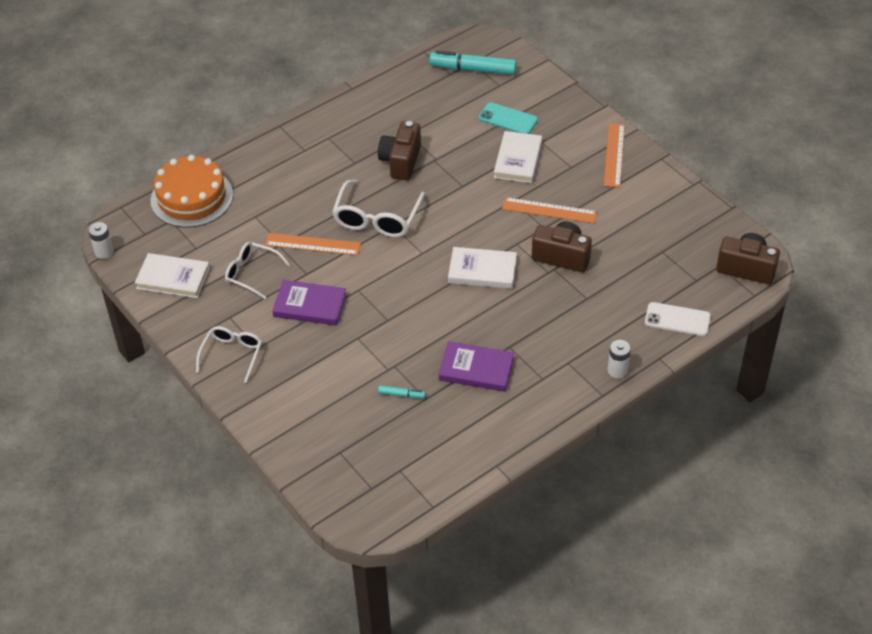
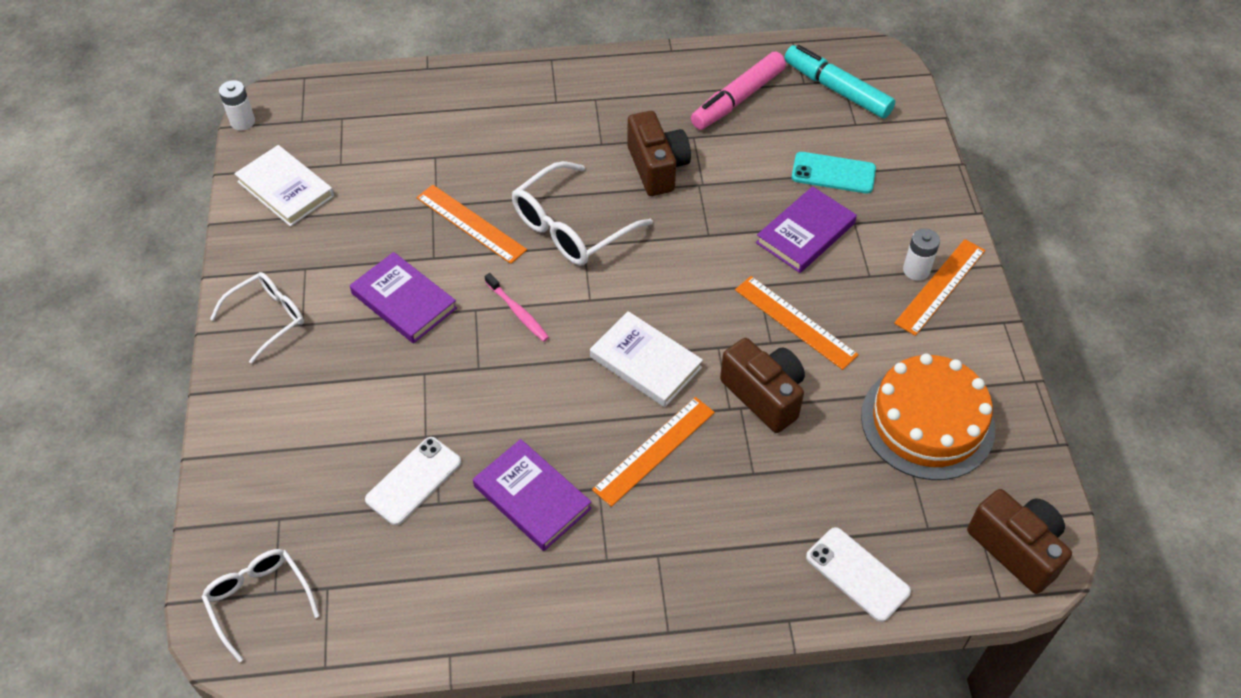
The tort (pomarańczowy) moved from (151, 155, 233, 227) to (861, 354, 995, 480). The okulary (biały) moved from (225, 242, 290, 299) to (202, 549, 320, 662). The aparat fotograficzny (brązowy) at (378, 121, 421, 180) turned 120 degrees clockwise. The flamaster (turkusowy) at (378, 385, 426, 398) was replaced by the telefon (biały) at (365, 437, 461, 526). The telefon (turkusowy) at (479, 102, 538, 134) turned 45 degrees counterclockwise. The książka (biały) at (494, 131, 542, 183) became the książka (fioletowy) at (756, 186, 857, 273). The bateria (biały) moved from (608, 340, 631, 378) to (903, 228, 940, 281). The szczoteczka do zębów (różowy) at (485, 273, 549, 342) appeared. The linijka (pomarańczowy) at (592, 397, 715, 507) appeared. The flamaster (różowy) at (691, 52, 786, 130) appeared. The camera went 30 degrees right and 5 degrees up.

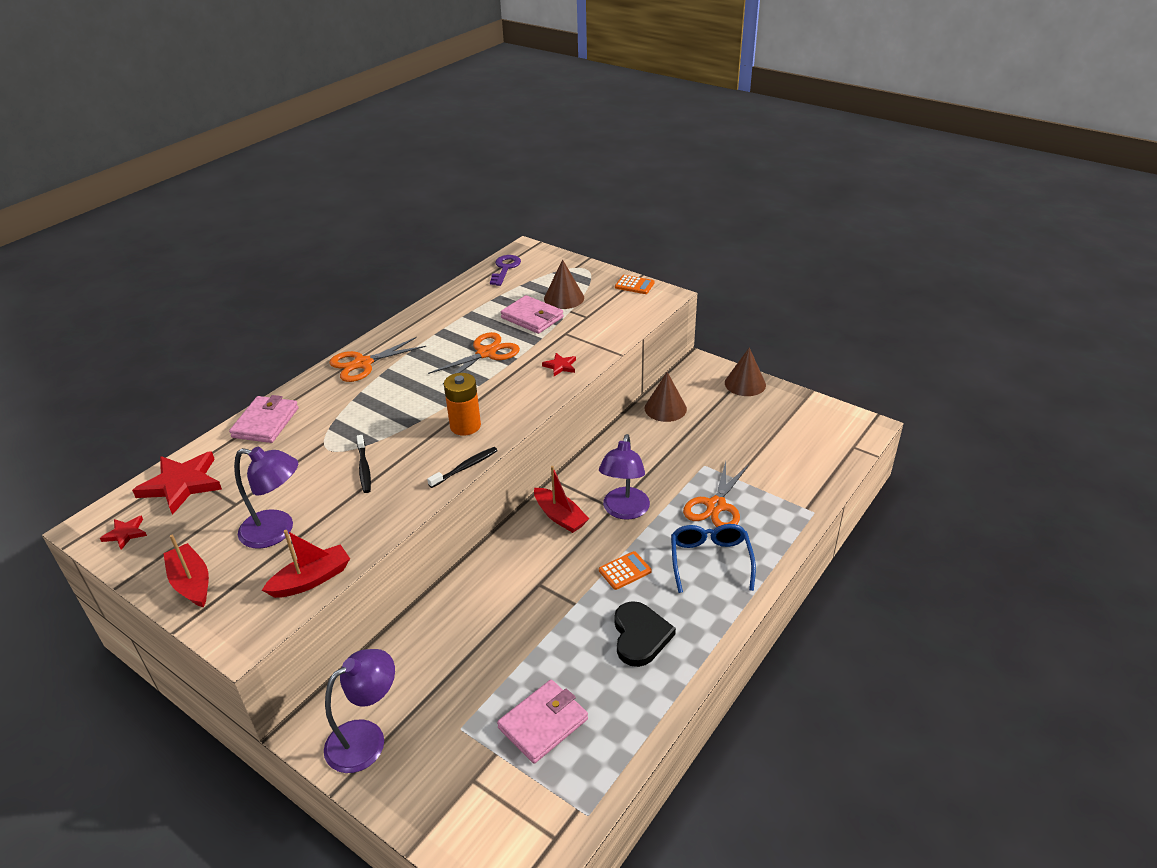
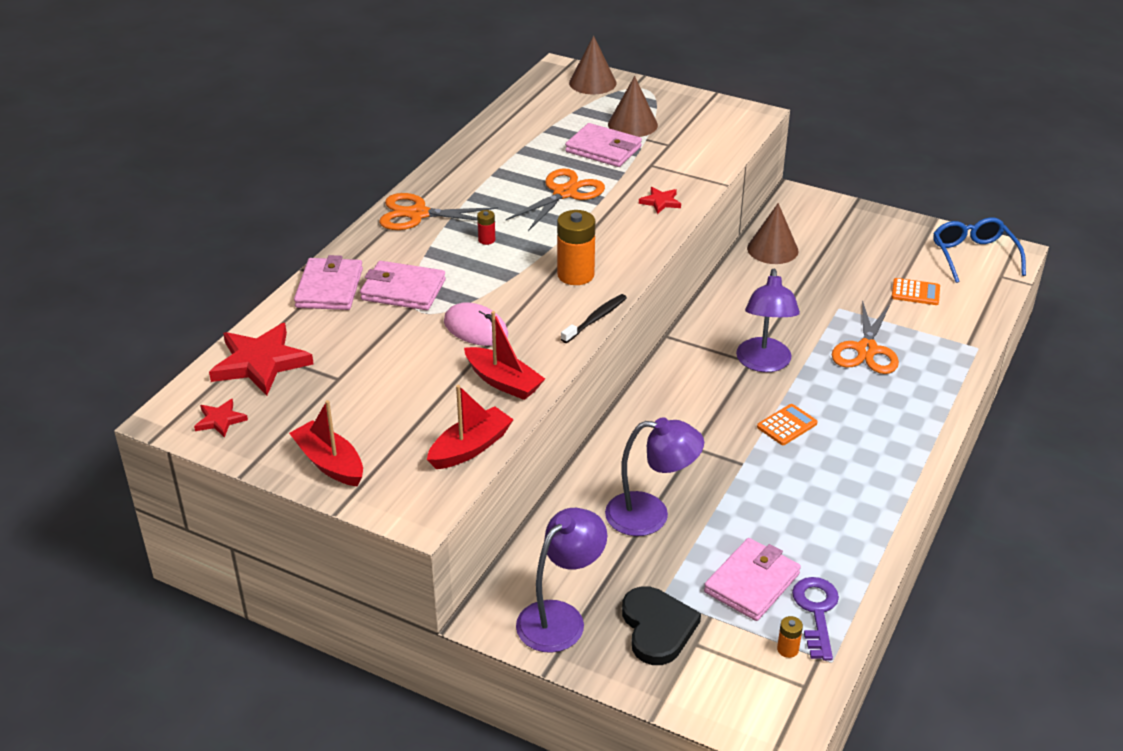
The lampka (fioletowy) moved from (234, 447, 298, 549) to (605, 417, 704, 536). The nożyczki (pomarańczowy) at (329, 337, 426, 382) turned 45 degrees clockwise. The szczoteczka do zębów (czarny) at (357, 435, 371, 493) was replaced by the myszka (różowy) at (444, 302, 508, 346). The klucz (fioletowy) moved from (490, 255, 521, 286) to (792, 577, 839, 661). The łódka (czerwony) moved from (534, 466, 589, 533) to (464, 311, 545, 400). The serce (czarny) moved from (614, 601, 676, 667) to (622, 586, 701, 665). The kalkulator (pomarańczowy) moved from (615, 275, 655, 294) to (892, 278, 940, 305). The okulary (niebieski) moved from (671, 524, 756, 593) to (933, 217, 1026, 283). The stożek (brązowy) moved from (725, 347, 766, 396) to (569, 36, 617, 94). The portfel (różowy) at (360, 261, 446, 310) appeared. The bateria (czerwony) at (477, 210, 495, 245) appeared. The bateria (pomarańczowy) at (777, 616, 803, 658) appeared. The camera went 10 degrees left and 0 degrees up.

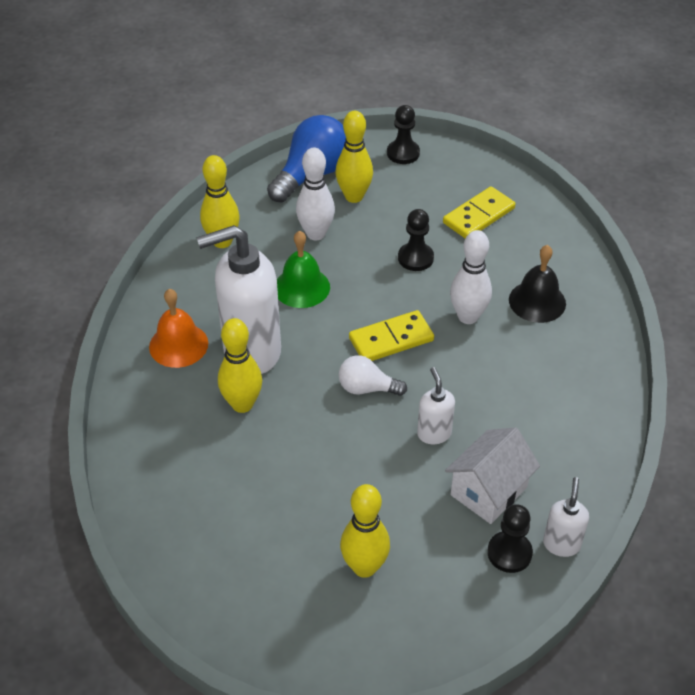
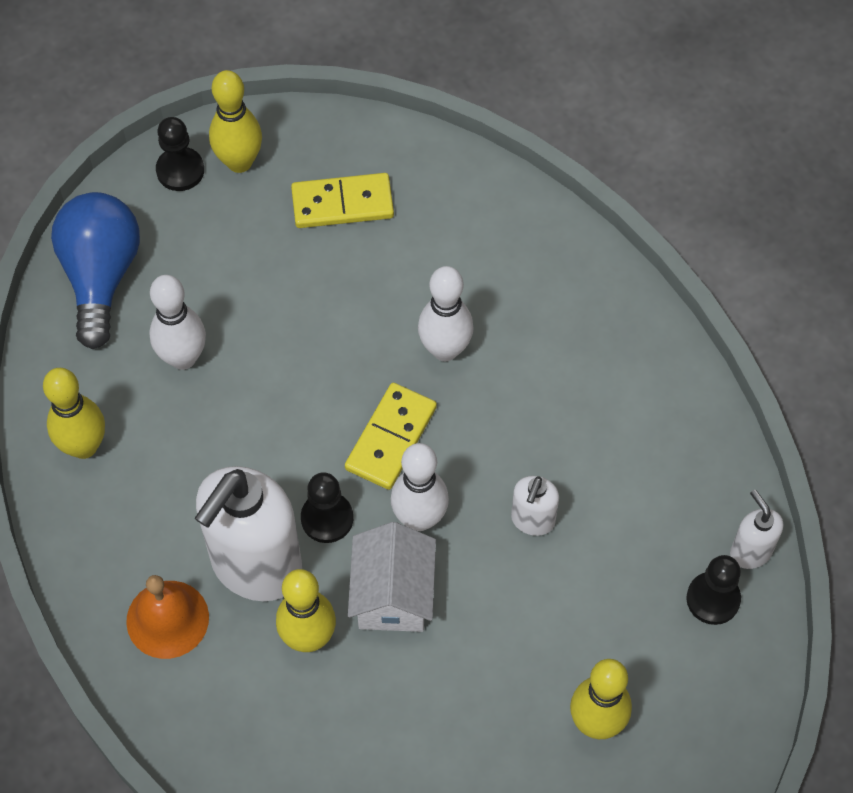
The dzwonek (zielony) at (277, 230, 330, 308) disappeared. The kręgiel (żółty) moved from (335, 111, 373, 203) to (209, 70, 262, 173). The żarówka (biały) at (338, 355, 407, 396) was replaced by the kręgiel (biały) at (391, 443, 449, 531). The pionek (czarny) moved from (398, 209, 434, 271) to (301, 472, 353, 543). The dozownik mydła (biały) at (417, 367, 455, 444) turned 105 degrees counterclockwise. The kostka domina (żółty) at (443, 186, 515, 238) turned 75 degrees clockwise. The domek (biały) moved from (445, 427, 540, 524) to (348, 522, 436, 632). The dzwonek (czarny) at (509, 245, 566, 323) disappeared. The camera went 40 degrees left and 15 degrees up.

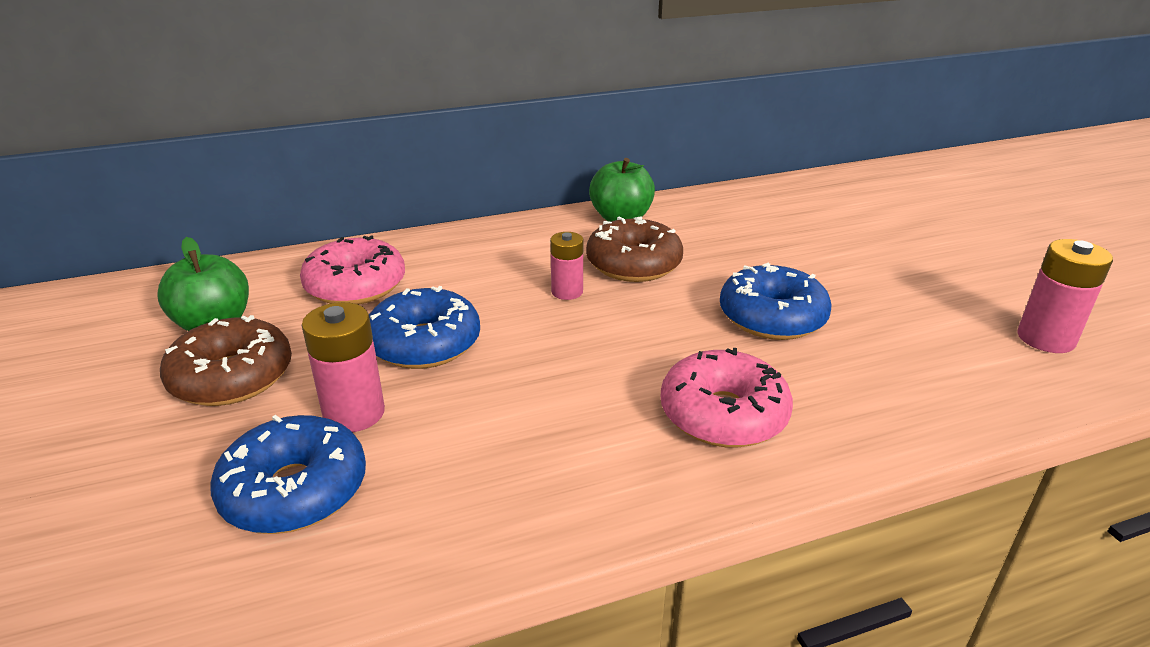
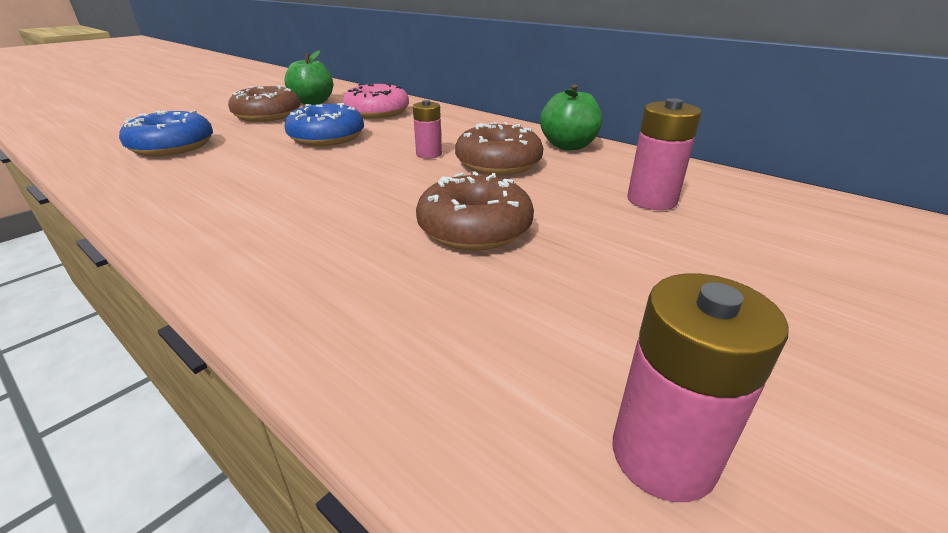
The bateria (różowy) moved from (301, 302, 385, 432) to (627, 98, 701, 210). The donut (różowy) at (660, 348, 793, 448) disappeared. The donut (niebieski) at (720, 263, 832, 340) became the donut (brązowy) at (416, 171, 534, 250). The camera went 60 degrees right and 0 degrees up.

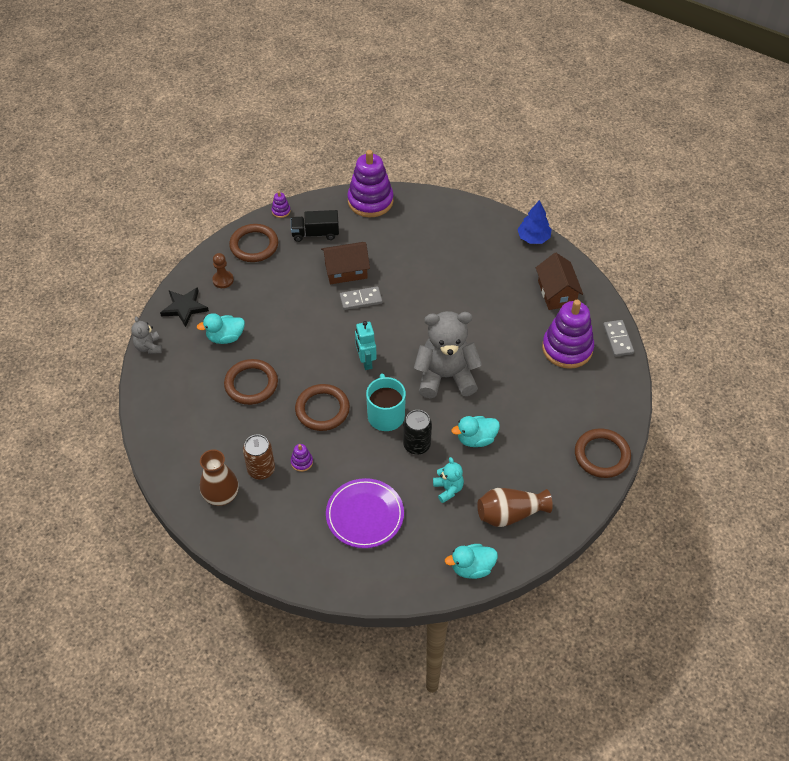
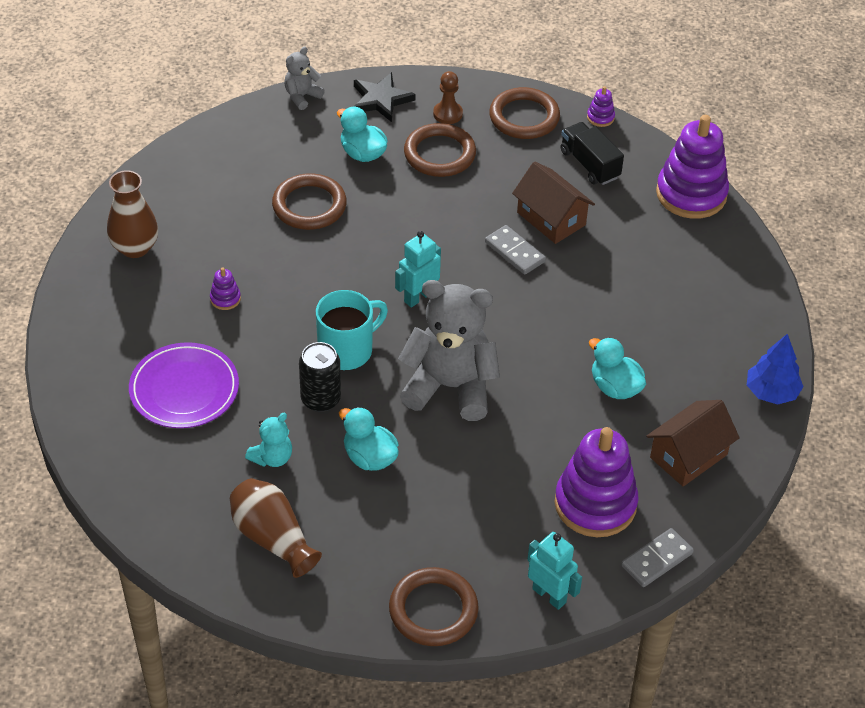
The puszka (brązowy) at (243, 434, 275, 480) disappeared. The pierścień (brązowy) moved from (295, 384, 350, 431) to (404, 123, 476, 177). The miś (szary) at (414, 311, 482, 398) turned 45 degrees counterclockwise. The kaczka (turkusowy) moved from (445, 544, 498, 579) to (589, 337, 646, 399). The robot (turkusowy) at (527, 532, 582, 610) appeared. The camera went 60 degrees right and 5 degrees down.

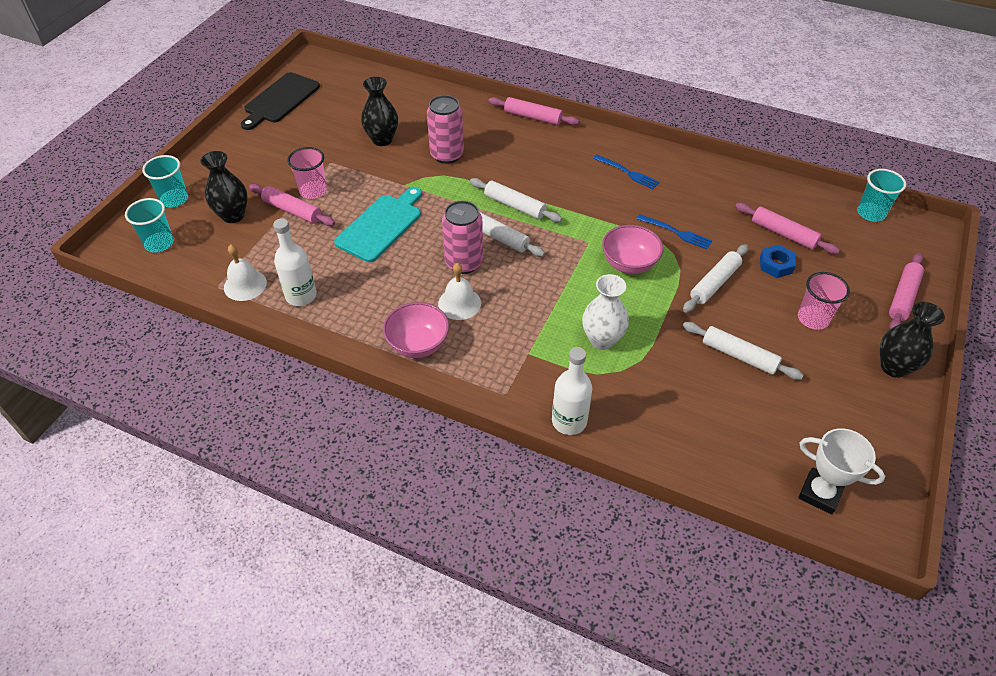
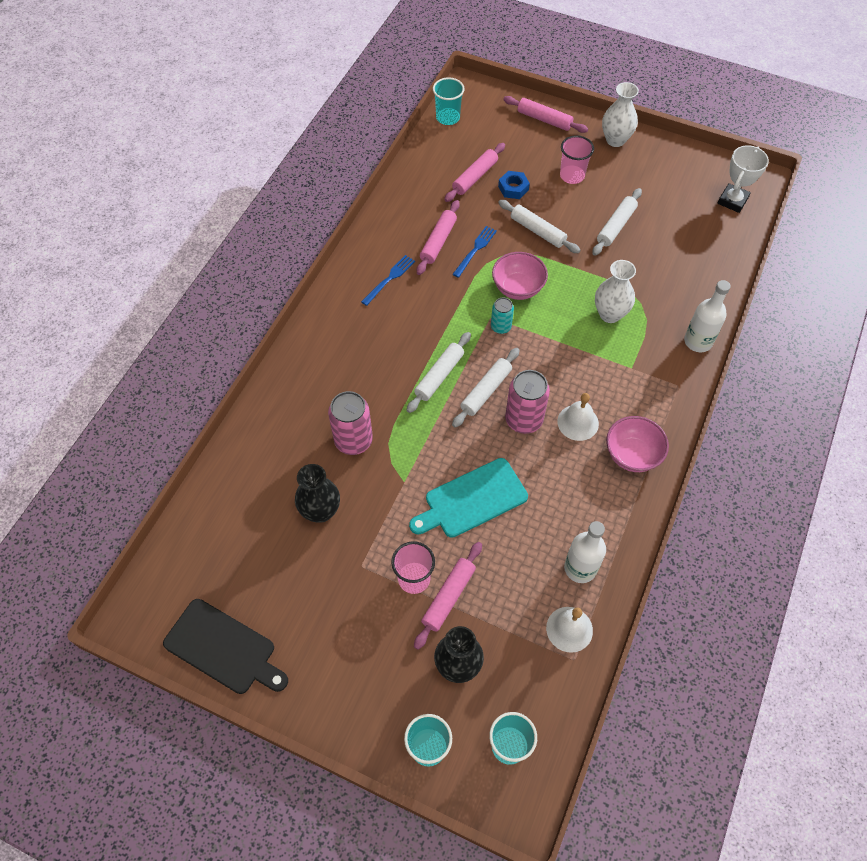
The deska do krojenia (turkusowy) at (334, 187, 422, 262) turned 60 degrees counterclockwise. The wałek do ciasta (różowy) moved from (489, 97, 579, 125) to (417, 200, 460, 275). The wazon (czarny) at (880, 302, 945, 378) became the wazon (biały) at (602, 82, 639, 147). The puszka (turkusowy) at (491, 297, 514, 334) appeared. The camera went 90 degrees left and 10 degrees up.

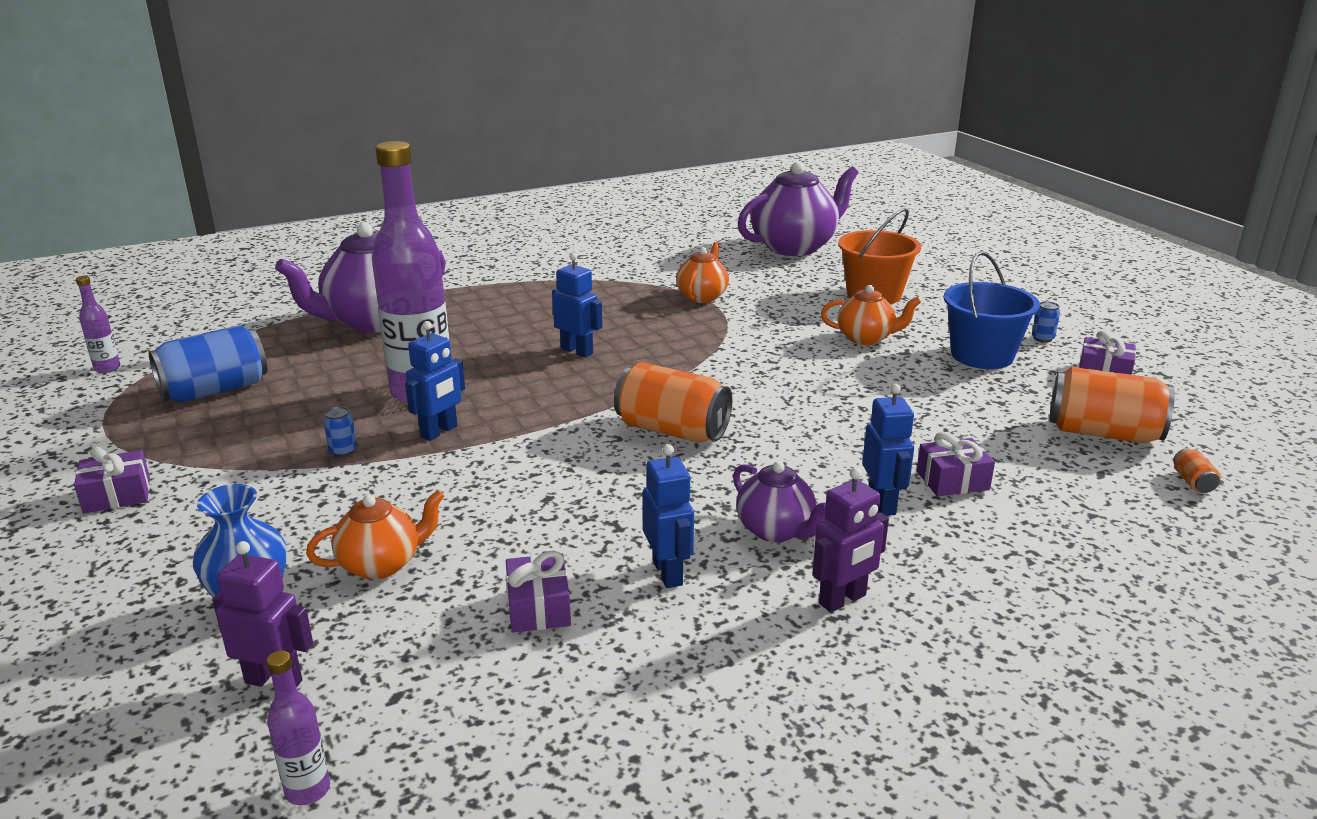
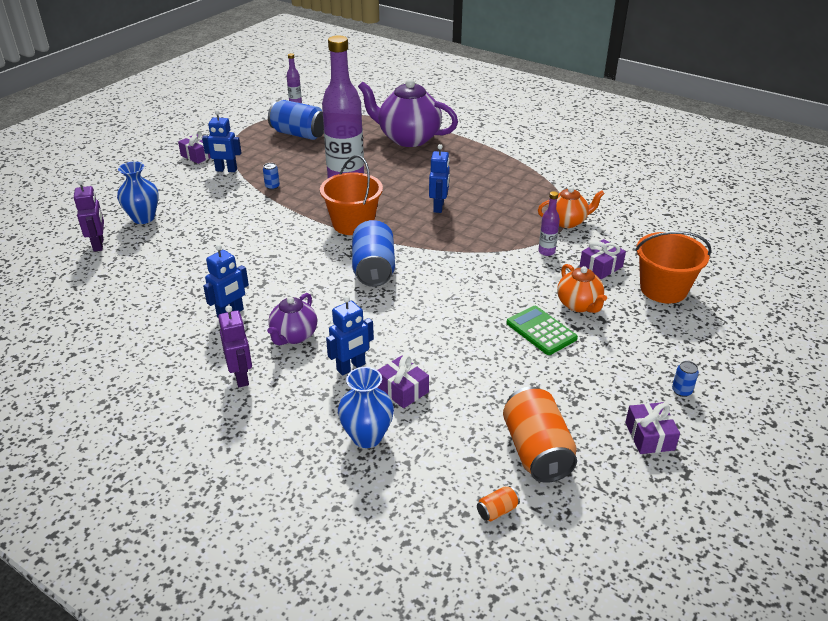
The butelka (fioletowy) moved from (266, 651, 330, 805) to (538, 191, 560, 256). The imbryk (pomarańczowy) at (306, 490, 444, 580) disappeared. The robot (niebieski) moved from (405, 321, 465, 441) to (202, 110, 241, 172). The prezent (fioletowy) moved from (506, 551, 571, 632) to (580, 239, 626, 279). The puszka (pomarańczowy) at (614, 362, 732, 443) became the puszka (niebieski) at (352, 220, 395, 287). The imbryk (fioletowy) at (738, 162, 858, 256) disappeared. The robot (fioletowy) at (812, 468, 889, 612) turned 135 degrees counterclockwise. The wiadro (niebieski) at (944, 251, 1040, 369) disappeared. The wiadro (pomarańczowy) at (320, 155, 383, 235) appeared. The wazon (niebieski) at (338, 367, 394, 448) appeared. The kalkulator (zielony) at (506, 306, 578, 355) appeared. The camera went 60 degrees right and 10 degrees up.

